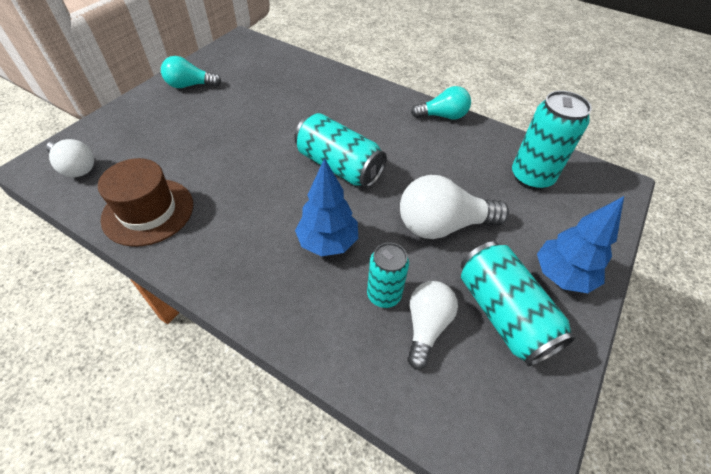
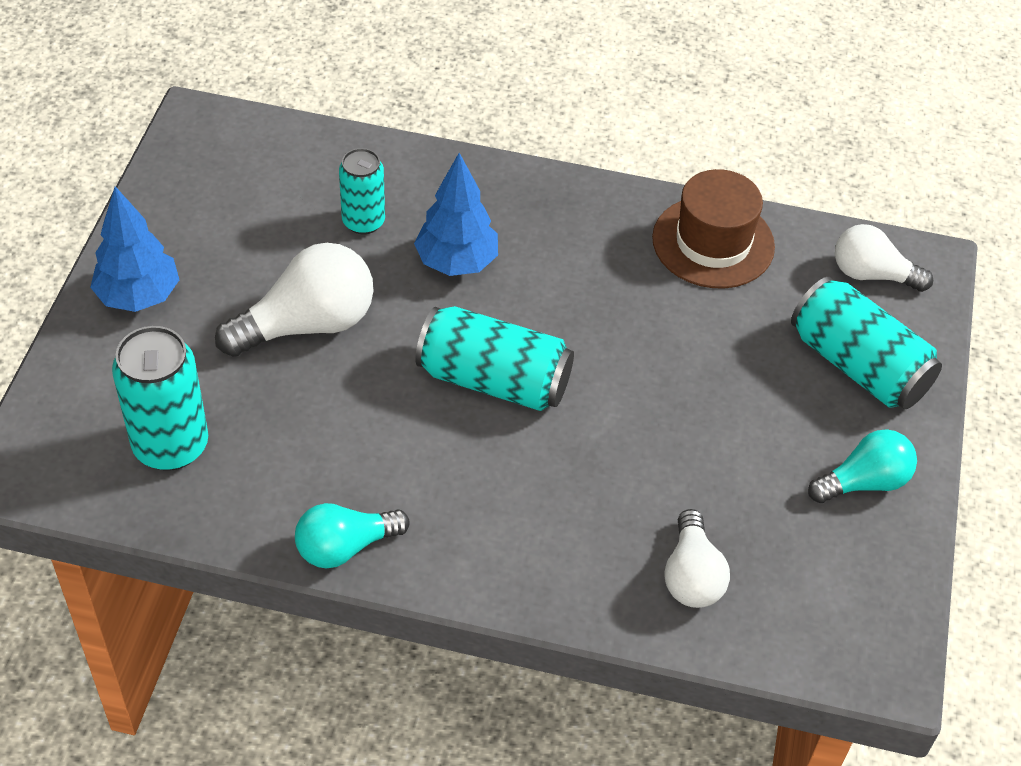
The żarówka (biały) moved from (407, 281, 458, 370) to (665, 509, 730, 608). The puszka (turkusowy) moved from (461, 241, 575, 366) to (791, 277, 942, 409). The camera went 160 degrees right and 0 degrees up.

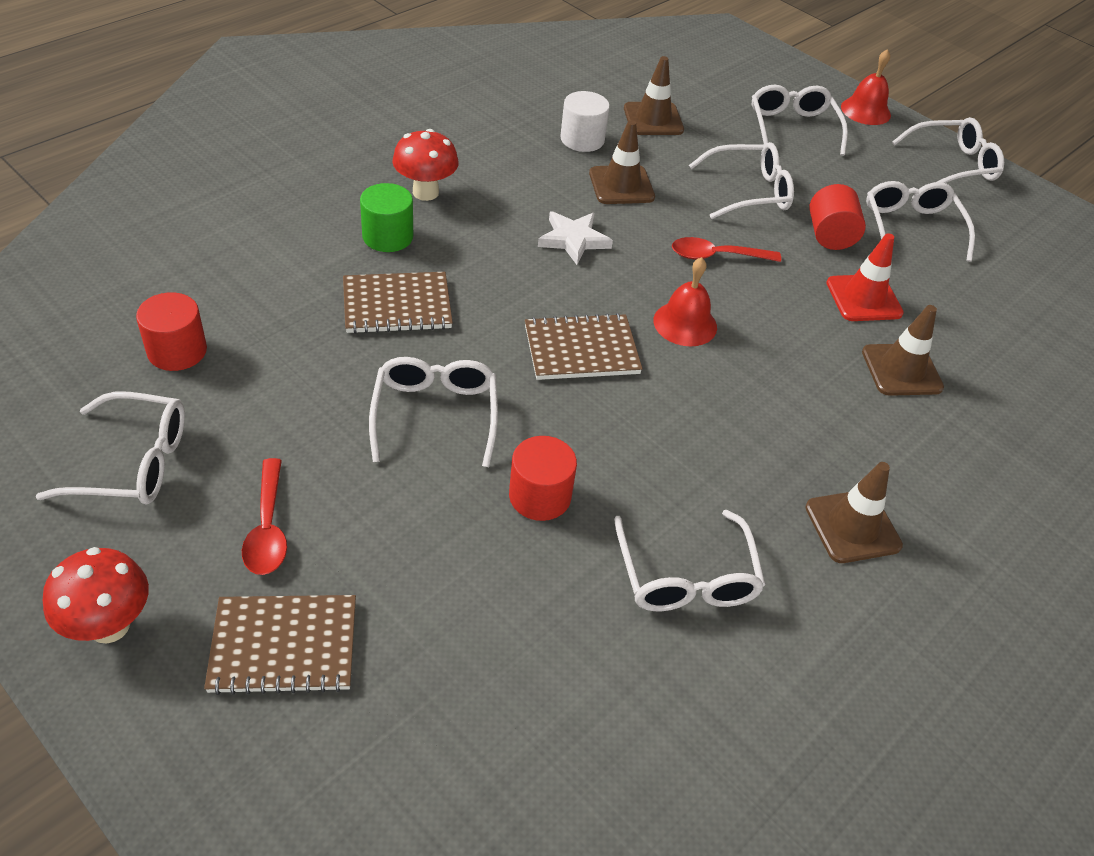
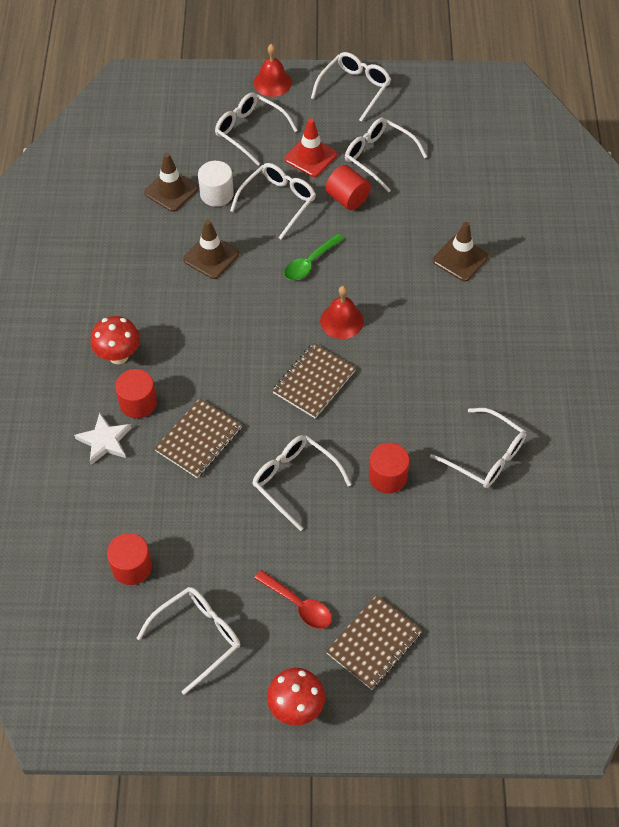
The walec (zielony) at (360, 183, 413, 252) became the walec (czerwony) at (115, 369, 157, 419). The gwiazda (biały) moved from (538, 211, 613, 265) to (74, 413, 132, 465). The walec (biały) moved from (560, 91, 610, 152) to (198, 161, 234, 207). The łyżka (czerwony) at (672, 237, 781, 262) became the łyżka (zielony) at (284, 233, 344, 280). The pachołek (brązowy) at (805, 462, 903, 563) disappeared. The pachołek (czerwony) moved from (826, 233, 904, 321) to (285, 118, 337, 177). The camera went 40 degrees left and 10 degrees up.

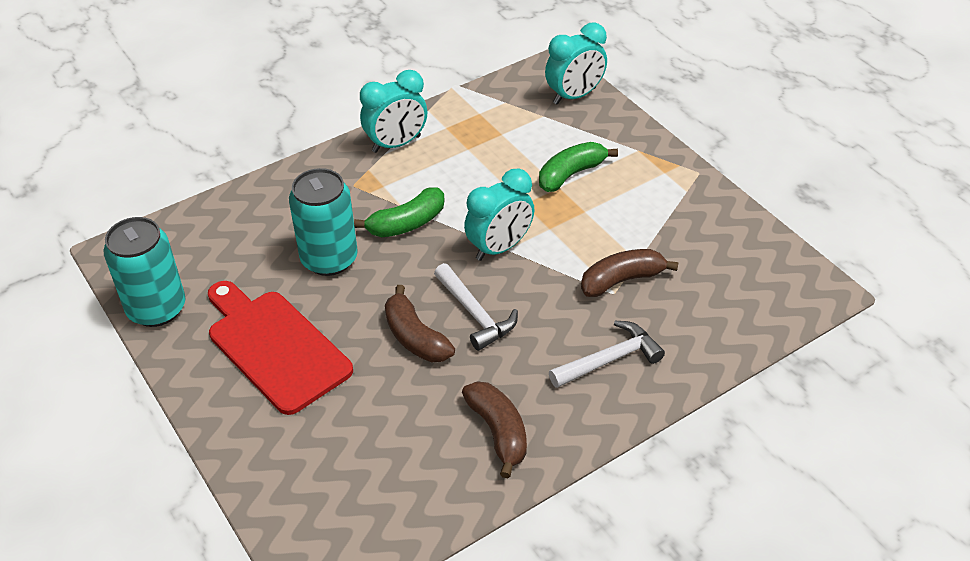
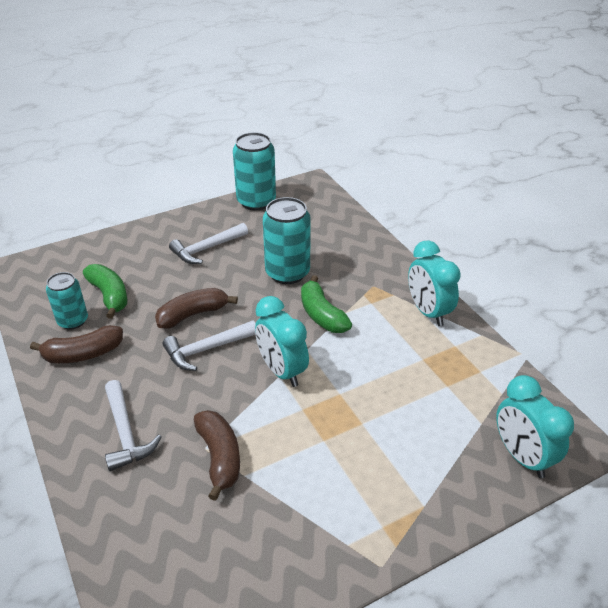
The deska do krojenia (czerwony) at (208, 281, 353, 415) was replaced by the młotek (biały) at (169, 223, 248, 264). The banan (zielony) moved from (539, 142, 618, 192) to (83, 264, 127, 319). The puszka (turkusowy) at (46, 272, 88, 330) appeared. The camera went 95 degrees right and 5 degrees down.

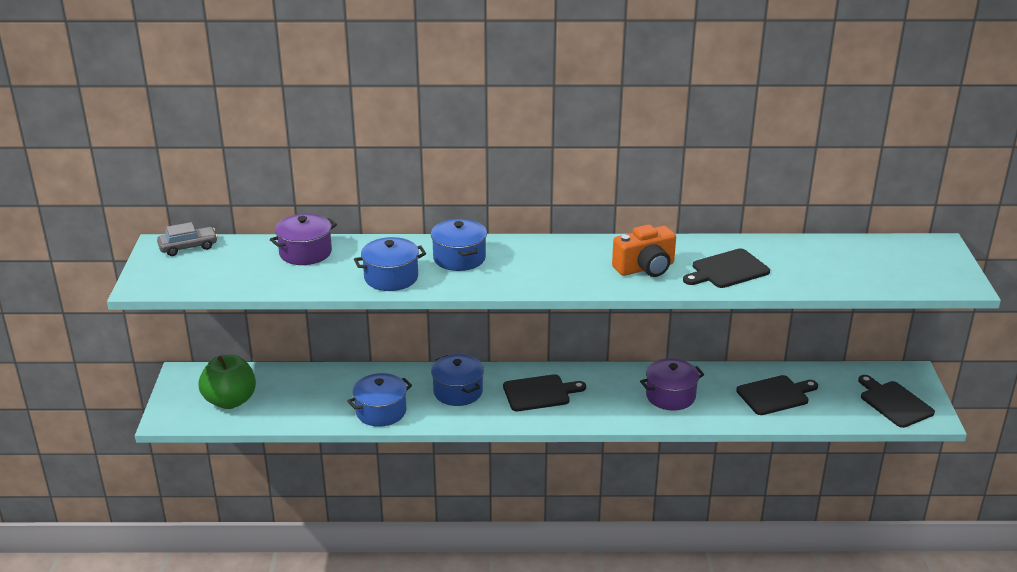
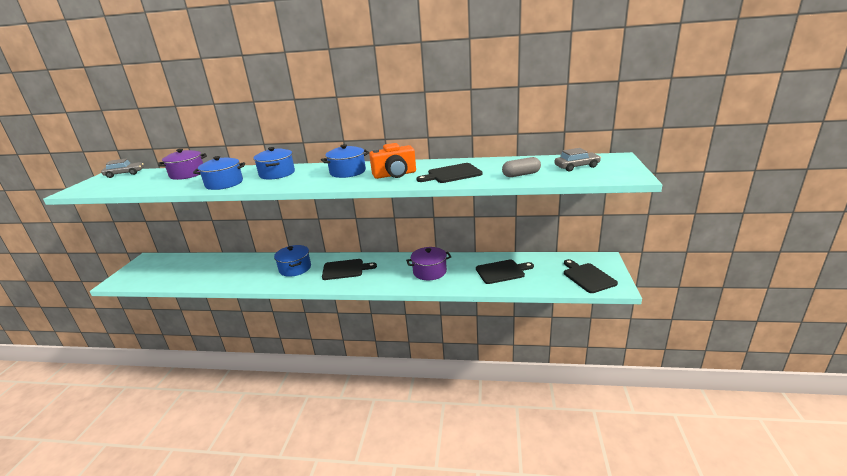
The jabłko (zielony) at (199, 355, 256, 409) disappeared. The garnek (niebieski) moved from (347, 373, 412, 427) to (321, 144, 369, 178). The kapsułka (szary) at (502, 157, 541, 177) appeared. The samochód (szary) at (554, 148, 601, 172) appeared. The camera went 10 degrees right and 5 degrees down.

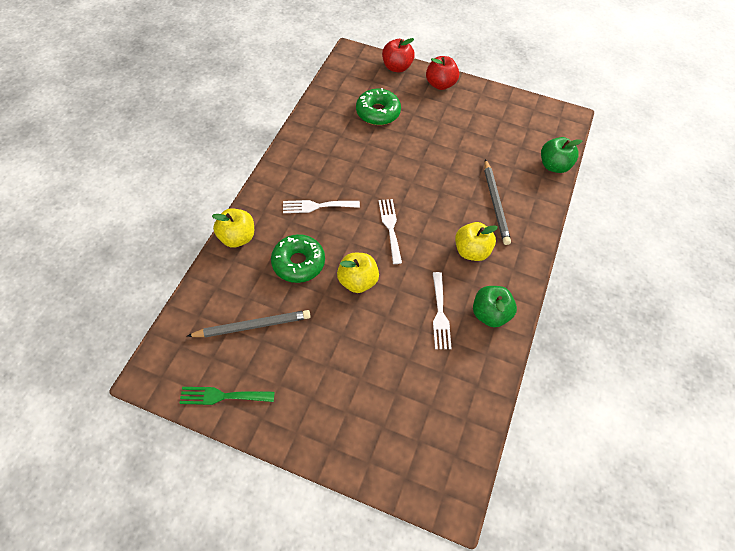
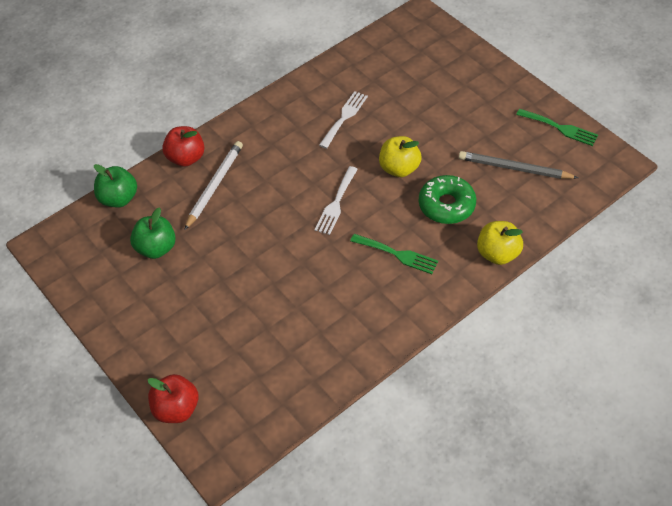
The widelec (biały) at (283, 200, 360, 213) became the widelec (zielony) at (350, 234, 438, 274). The donut (zielony) at (356, 88, 401, 125) disappeared. The jabłko (czerwony) moved from (426, 56, 459, 90) to (162, 126, 205, 167). The jabłko (żółty) at (455, 222, 498, 261) disappeared. The jabłko (zielony) moved from (473, 286, 517, 328) to (130, 208, 176, 259). The ołówek (szary) at (484, 159, 511, 245) became the ołówek (biały) at (184, 141, 243, 230). The camera went 145 degrees left and 5 degrees down.

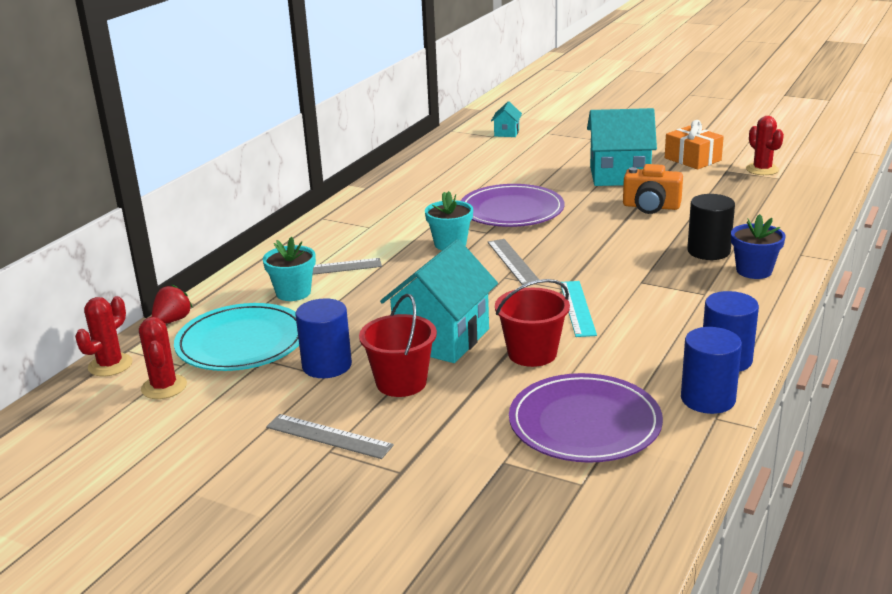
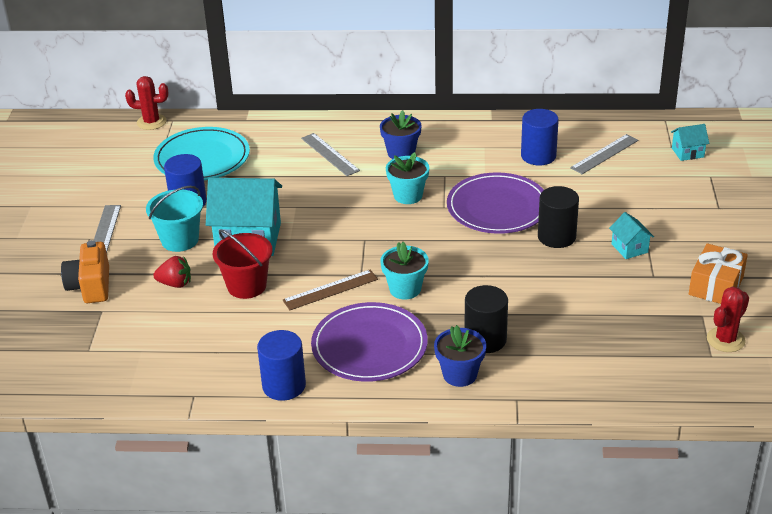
The kaktus (czerwony) at (139, 317, 187, 399) disappeared. The truskawka (czerwony) moved from (152, 285, 193, 324) to (153, 256, 191, 288). The doniczka (turkusowy) moved from (263, 237, 316, 301) to (380, 242, 429, 299). The wiadro (czerwony) at (359, 294, 437, 397) became the wiadro (turkusowy) at (146, 186, 203, 252). The linijka (szary) moved from (488, 239, 539, 285) to (570, 134, 639, 174). The talerz (fioletowy) moved from (509, 373, 663, 463) to (311, 302, 428, 382). The linijka (turkusowy) at (561, 281, 597, 337) became the linijka (brązowy) at (282, 270, 378, 310). The domek (turkusowy) at (587, 108, 657, 186) changed to 0.47 times the size. The aparat fotograficzny (pomarańczowy) moved from (623, 164, 683, 214) to (61, 240, 109, 303). The walec (niebieski) moved from (681, 327, 742, 414) to (521, 109, 559, 165). The doniczka (niebieski) at (380, 110, 421, 159) appeared. The walec (czarny) at (538, 186, 579, 248) appeared. The camera went 65 degrees right and 10 degrees up.

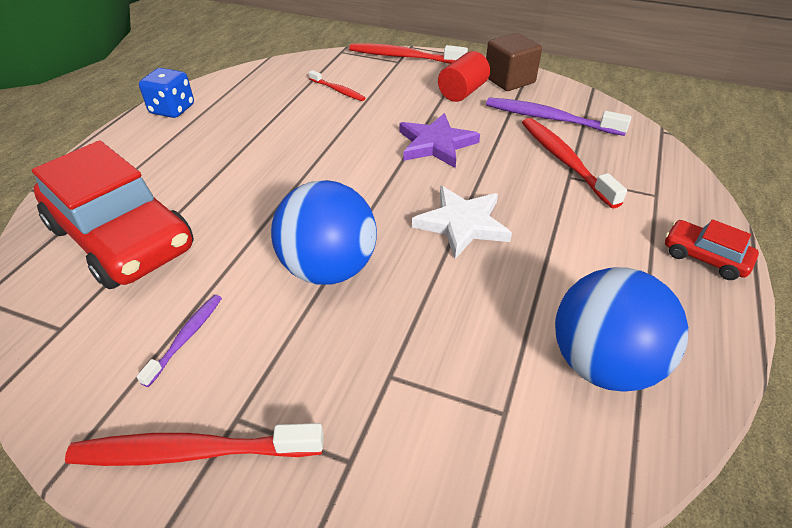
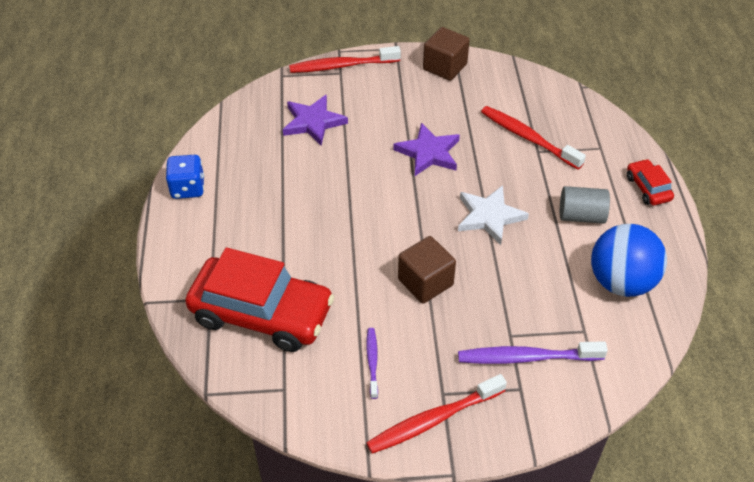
The piłka (niebieski) at (271, 180, 377, 285) was replaced by the sześcian (brązowy) at (398, 236, 456, 304). The szczoteczka do zębów (czerwony) at (309, 70, 365, 101) was replaced by the gwiazda (fioletowy) at (283, 94, 348, 145). The walec (czerwony) at (438, 51, 490, 102) disappeared. The szczoteczka do zębów (fioletowy) moved from (486, 97, 631, 136) to (458, 341, 608, 364). The samochód (czerwony) at (665, 219, 759, 280) turned 60 degrees clockwise. The walec (szary) at (560, 186, 610, 224) appeared. The camera went 25 degrees left and 5 degrees up.

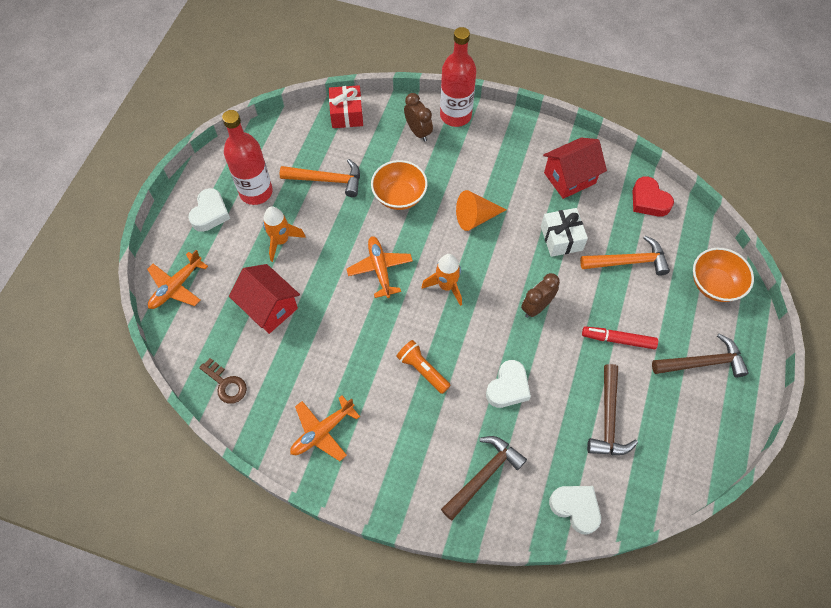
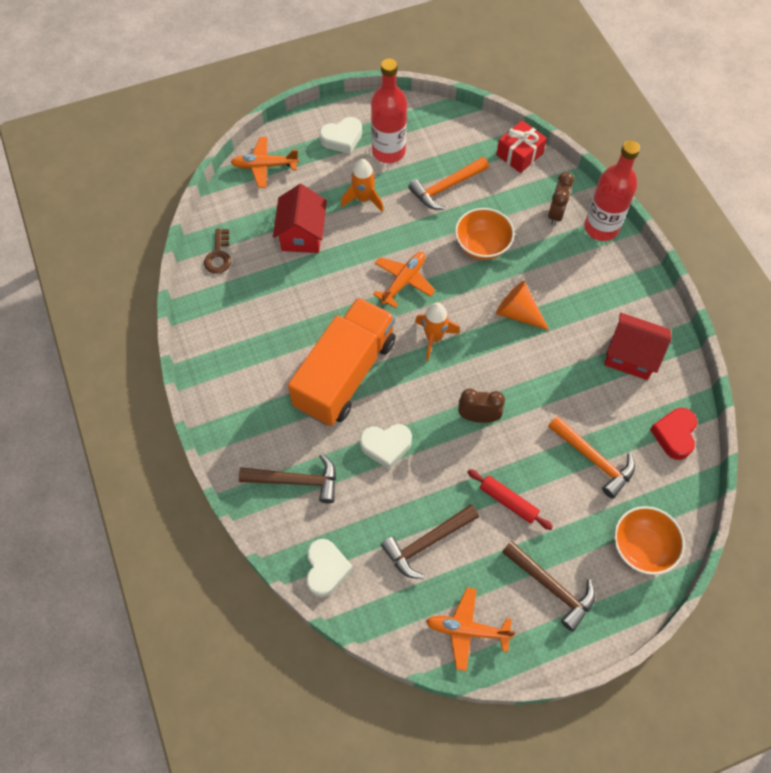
The młotek (pomarańczowy) at (280, 159, 360, 197) turned 90 degrees clockwise. The samolot (pomarańczowy) moved from (290, 395, 360, 461) to (426, 588, 516, 671). The latarka (pomarańczowy) at (396, 340, 451, 394) was replaced by the ciężarówka (pomarańczowy) at (288, 297, 396, 426). The prezent (biały) at (541, 208, 588, 257) disappeared. The flamaster (czerwony) at (582, 326, 658, 349) was replaced by the wałek do ciasta (czerwony) at (467, 469, 553, 530). The camera went 50 degrees right and 0 degrees up.

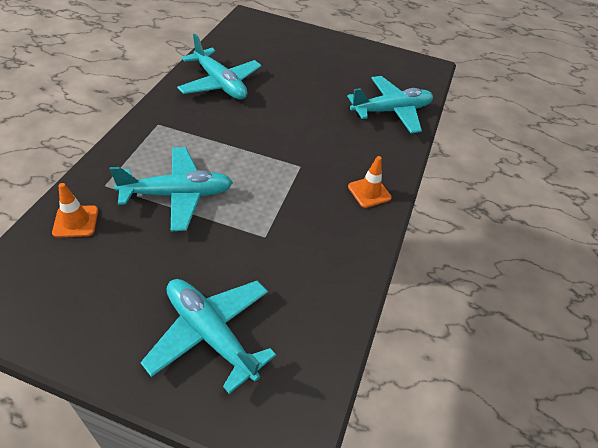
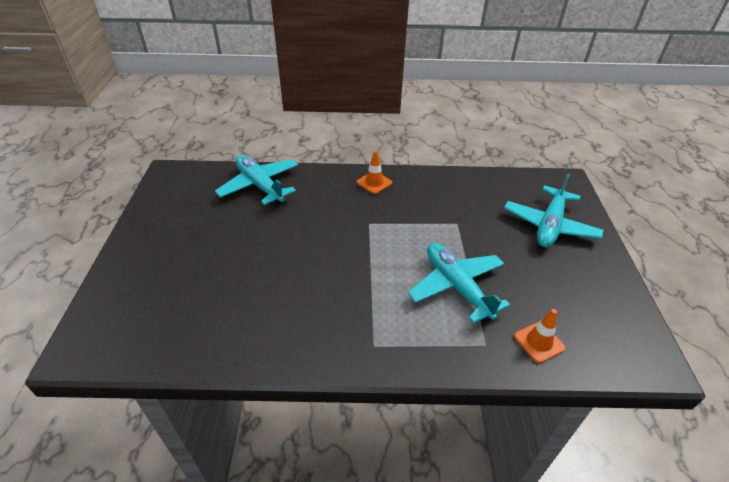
The samolot (turkusowy) at (177, 34, 261, 100) disappeared. The camera went 105 degrees left and 5 degrees down.

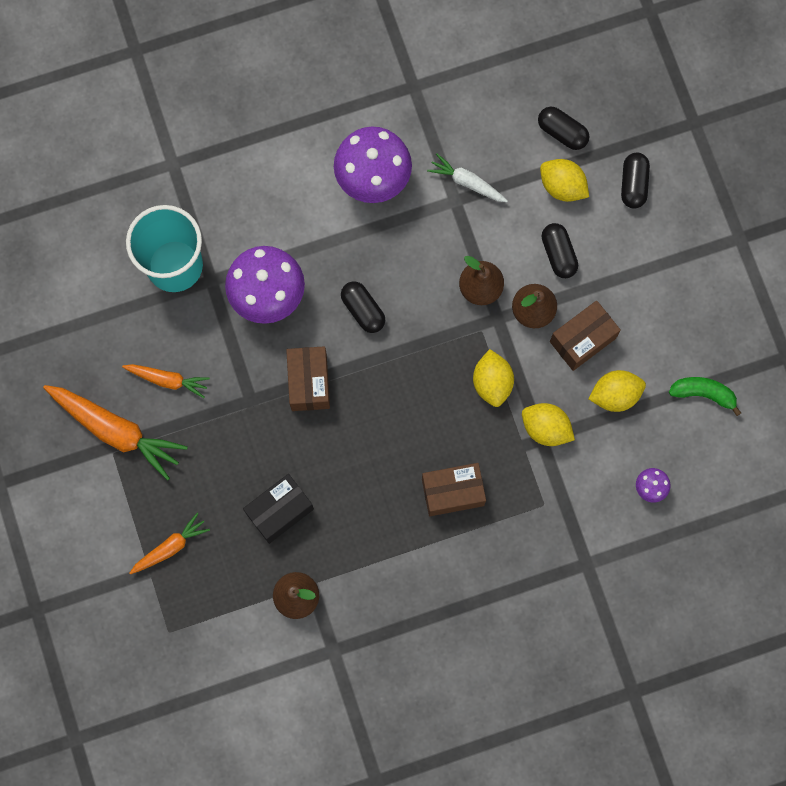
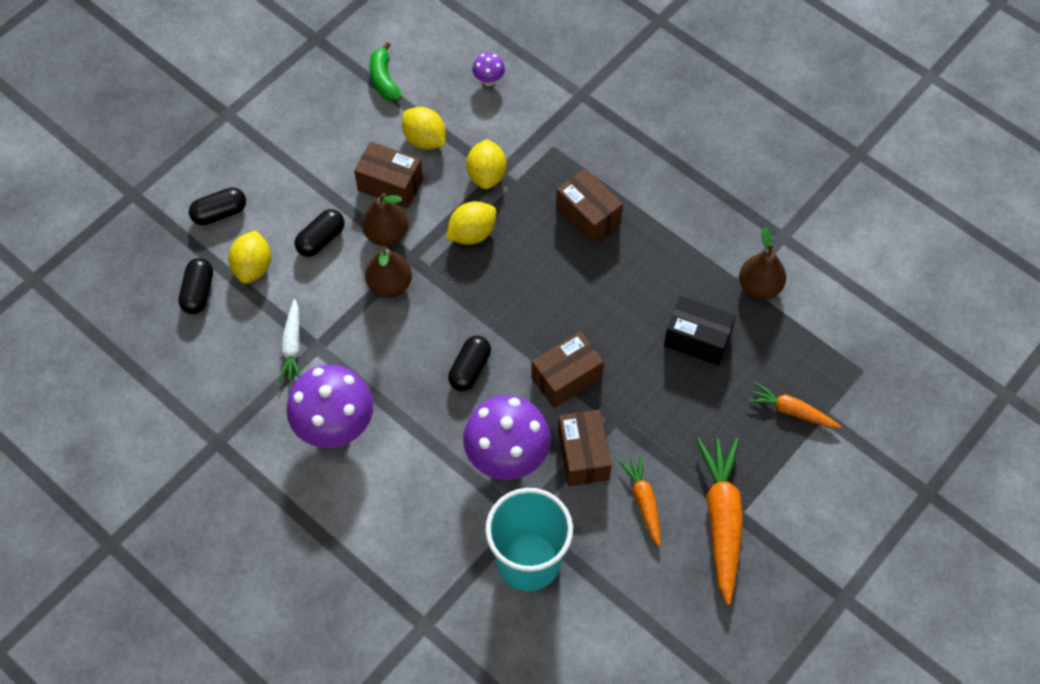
The pudełko (brązowy) at (558, 409, 612, 486) appeared. The camera went 120 degrees left and 15 degrees down.

